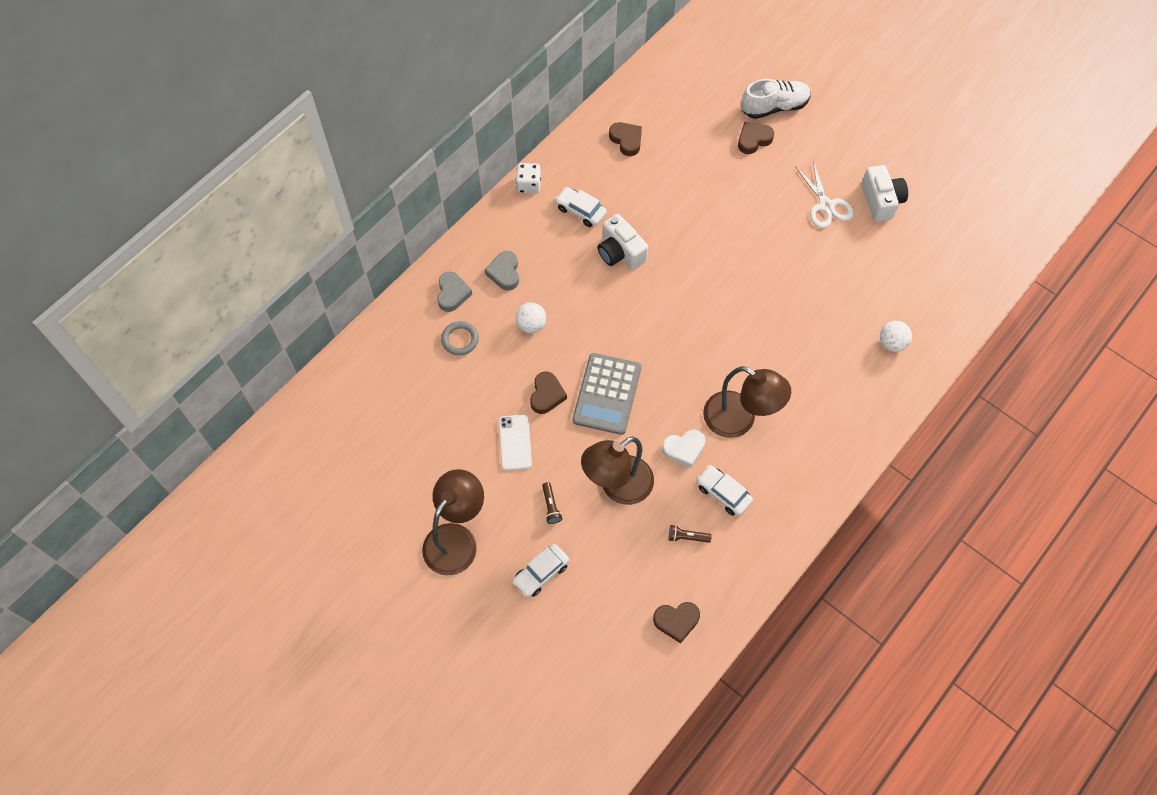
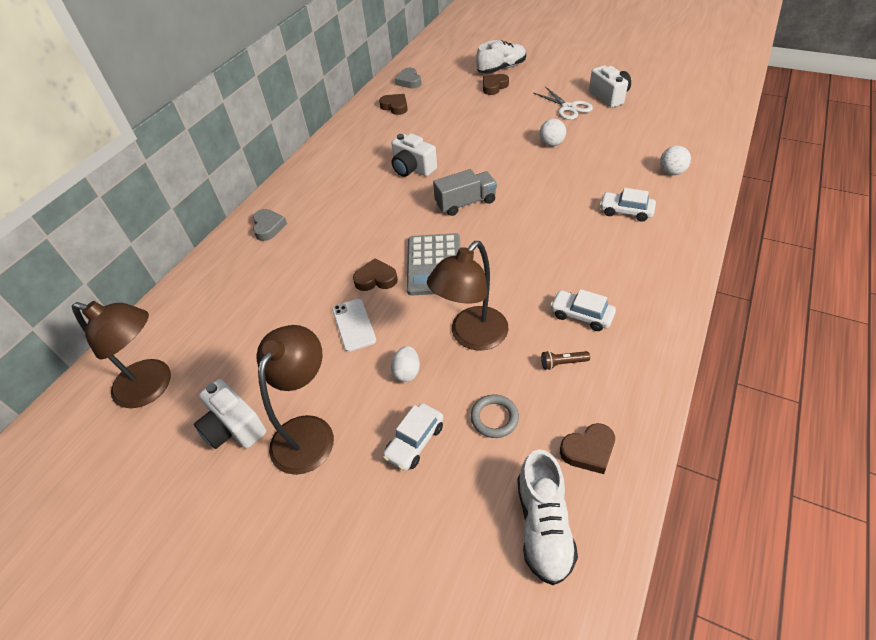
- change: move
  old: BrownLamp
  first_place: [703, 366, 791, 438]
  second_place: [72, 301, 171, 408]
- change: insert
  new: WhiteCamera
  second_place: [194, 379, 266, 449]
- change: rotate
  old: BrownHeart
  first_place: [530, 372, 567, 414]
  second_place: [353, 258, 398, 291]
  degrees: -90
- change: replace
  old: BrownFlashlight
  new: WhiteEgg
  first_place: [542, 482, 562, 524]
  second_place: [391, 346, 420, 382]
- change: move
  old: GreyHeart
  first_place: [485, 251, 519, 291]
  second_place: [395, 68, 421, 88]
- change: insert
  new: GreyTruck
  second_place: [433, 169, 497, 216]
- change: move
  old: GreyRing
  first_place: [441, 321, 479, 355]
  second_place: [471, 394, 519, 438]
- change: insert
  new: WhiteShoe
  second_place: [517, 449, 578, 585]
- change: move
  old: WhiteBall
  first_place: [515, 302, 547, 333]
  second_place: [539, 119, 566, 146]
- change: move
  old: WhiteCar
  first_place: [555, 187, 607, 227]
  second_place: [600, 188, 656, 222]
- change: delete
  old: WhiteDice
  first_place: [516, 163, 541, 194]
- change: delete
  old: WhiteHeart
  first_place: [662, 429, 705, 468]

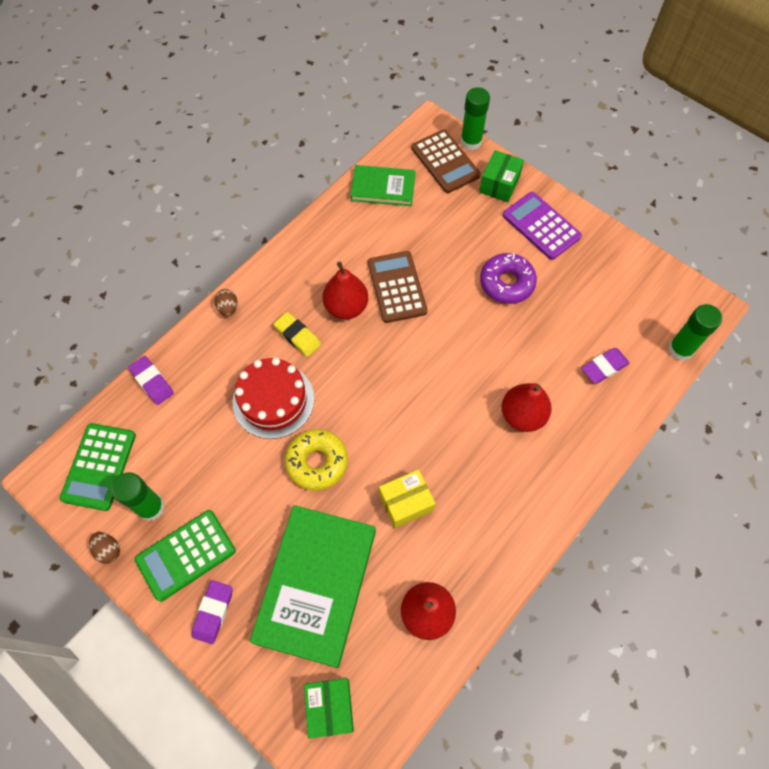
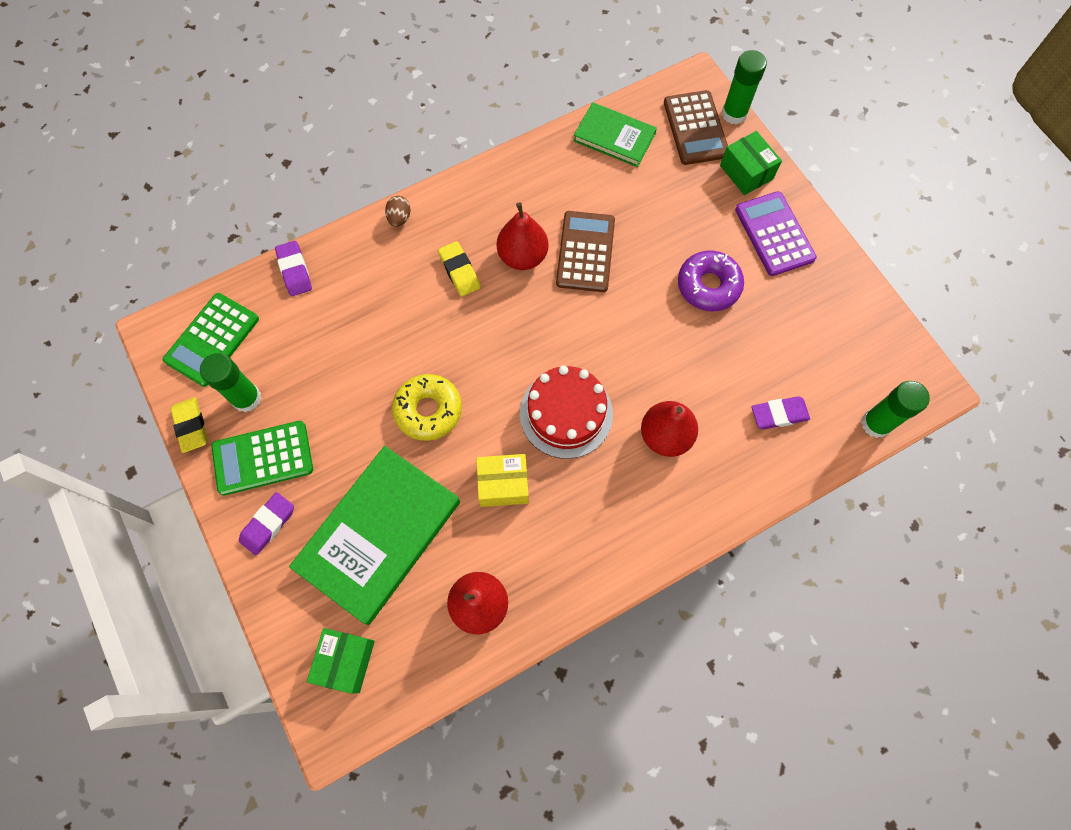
- change: replace
  old: BrownEgg
  new: YellowEraser
  first_place: [89, 532, 120, 564]
  second_place: [171, 397, 208, 453]
- change: move
  old: RedCake
  first_place: [233, 358, 314, 439]
  second_place: [520, 366, 613, 459]
- change: rotate
  old: GreenBox
  first_place: [479, 150, 524, 202]
  second_place: [720, 131, 782, 195]
  degrees: -75

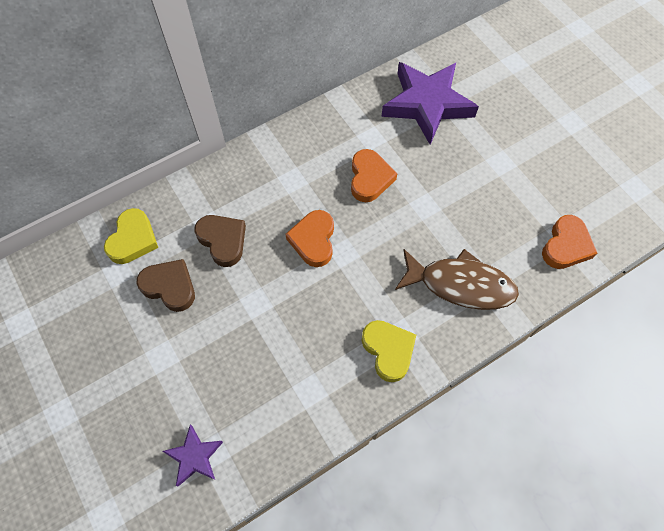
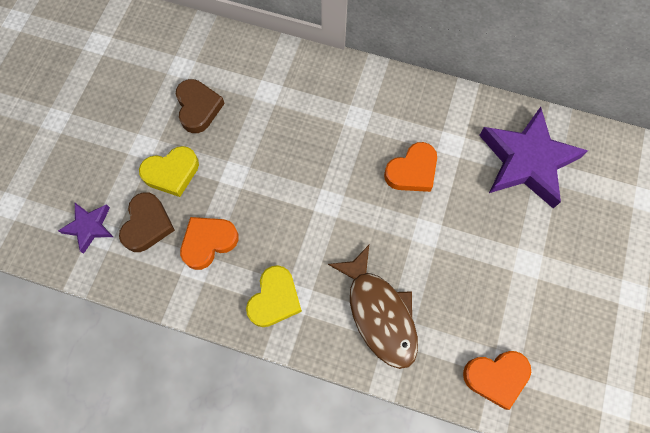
- change: move
  old: BrownHeart
  first_place: [194, 215, 246, 267]
  second_place: [119, 192, 175, 252]
- change: move
  old: YellowHeart
  first_place: [104, 208, 158, 264]
  second_place: [139, 146, 199, 197]
- change: move
  old: OrangeHeart
  first_place: [286, 210, 334, 267]
  second_place: [180, 217, 239, 270]

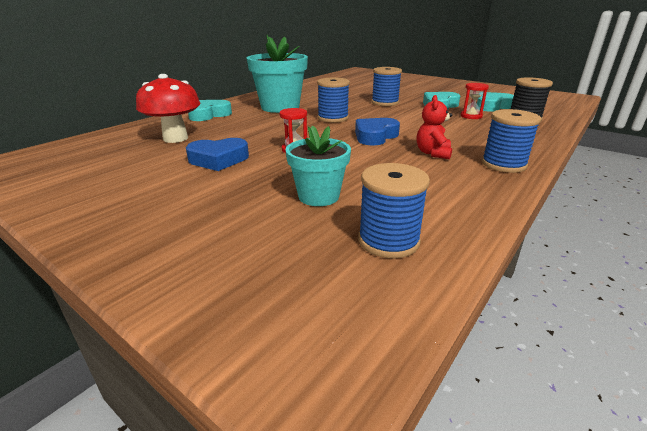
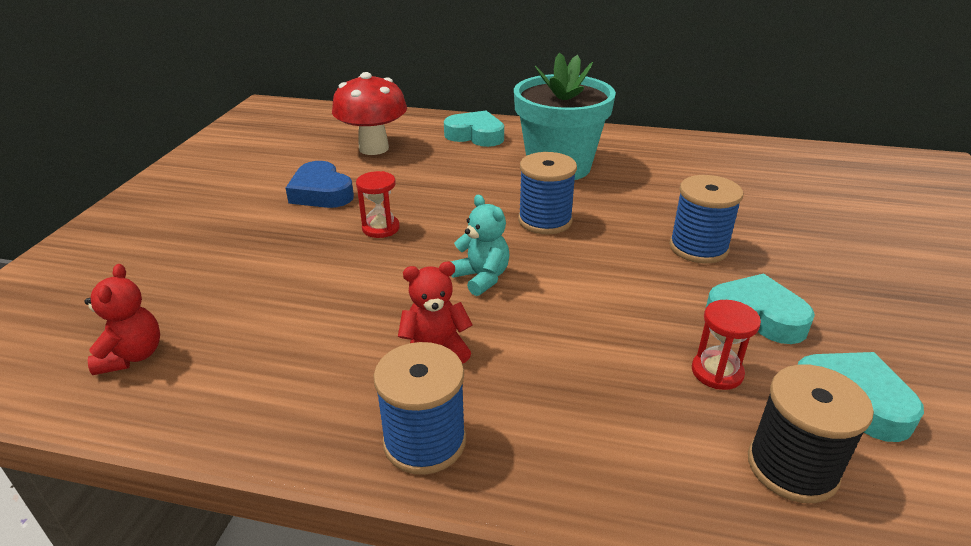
- change: replace
  old: BlueSpool
  new: RedTeddyBear
  first_place: [358, 163, 430, 258]
  second_place: [84, 264, 160, 375]
- change: replace
  old: BlueHeart
  new: TurquoiseTeddyBear
  first_place: [355, 118, 400, 146]
  second_place: [451, 195, 510, 296]
- change: delete
  old: TurquoiseFlowerPot
  first_place: [285, 125, 351, 206]

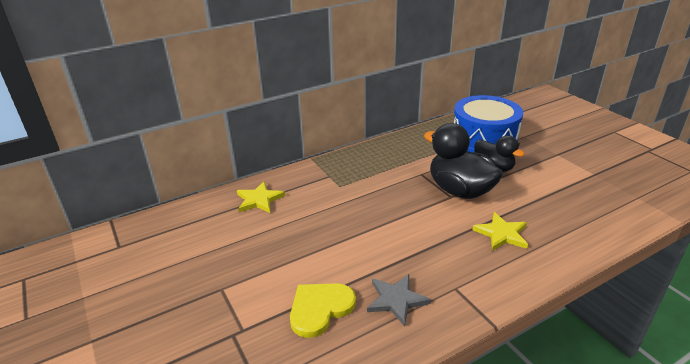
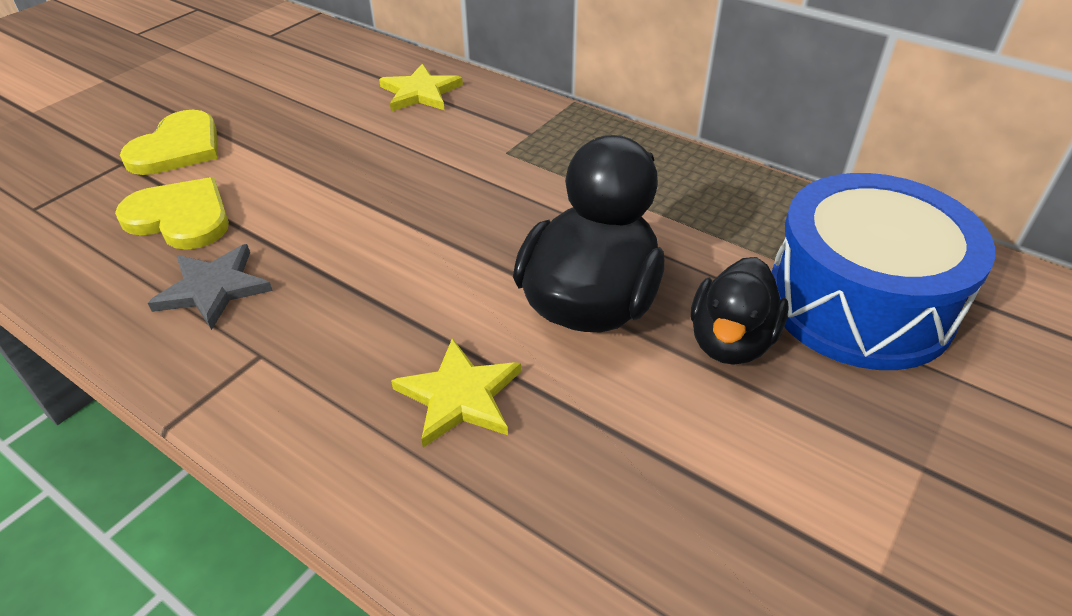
- change: insert
  new: YellowHeart
  second_place: [120, 110, 218, 175]

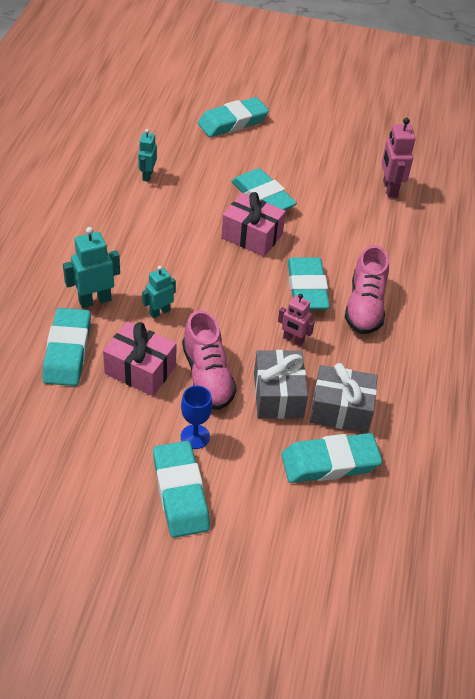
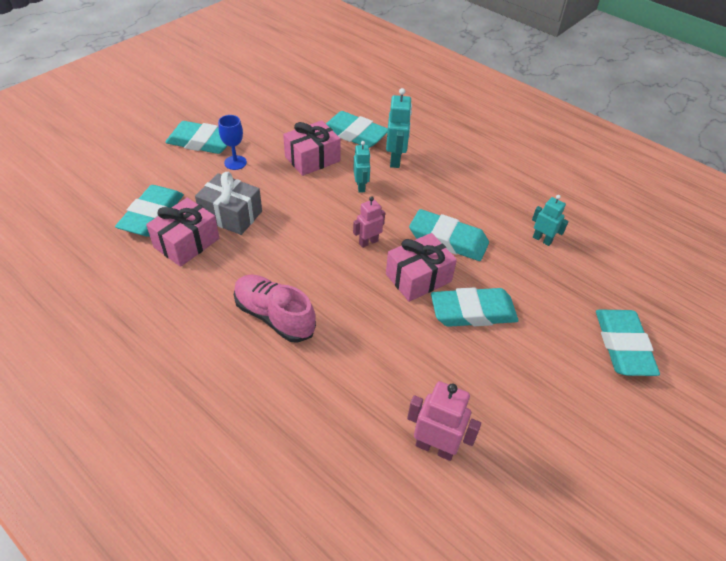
- change: recolor
  old: GreyGift
  new: PinkGift
  first_place: [310, 363, 378, 433]
  second_place: [146, 198, 219, 267]
- change: move
  old: PinkRobot
  first_place: [278, 294, 315, 346]
  second_place: [353, 197, 385, 248]
- change: move
  old: TurquoiseEraser
  first_place: [287, 257, 330, 310]
  second_place: [409, 209, 489, 261]
- change: delete
  old: PinkShoe
  first_place: [182, 310, 237, 410]

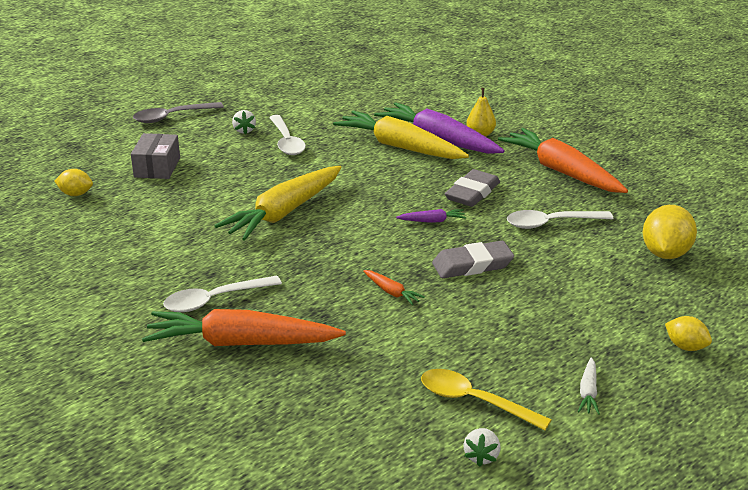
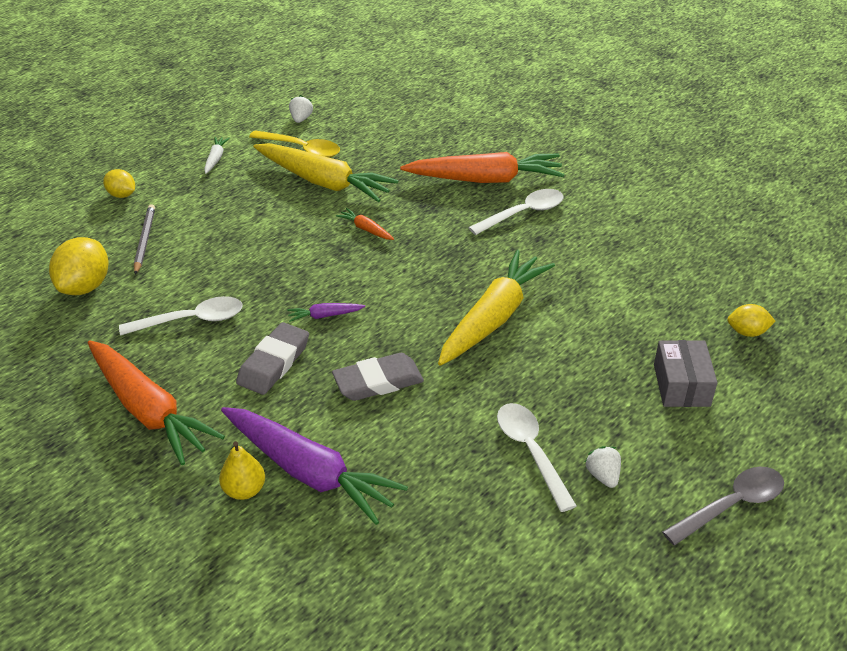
- change: insert
  new: GreyPencil
  second_place: [134, 204, 155, 275]
- change: move
  old: YellowCarrot
  first_place: [333, 111, 469, 159]
  second_place: [253, 143, 399, 202]
- change: move
  old: GreyEraser
  first_place: [432, 241, 514, 278]
  second_place: [332, 353, 424, 401]

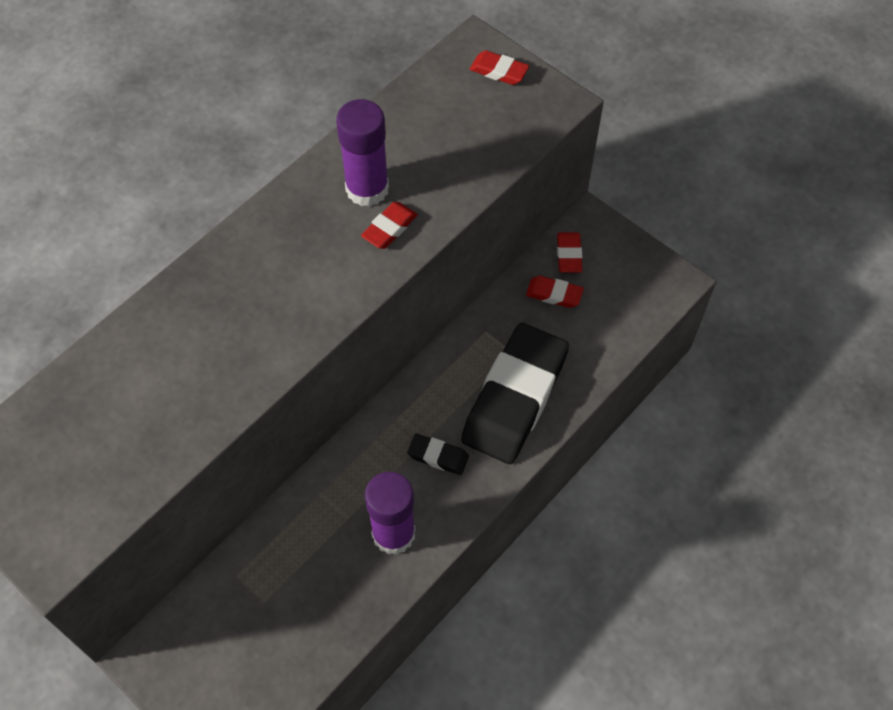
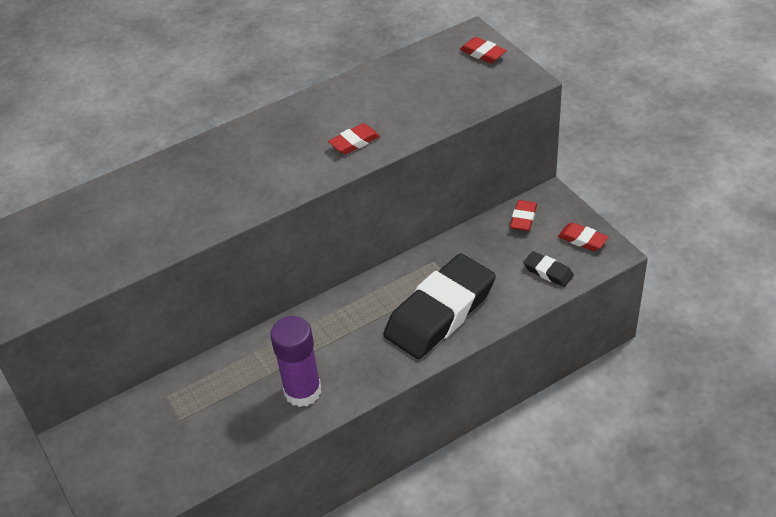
- change: move
  old: BlackEraser
  first_place: [407, 434, 469, 475]
  second_place: [523, 251, 574, 287]
- change: move
  old: RedEraser
  first_place: [526, 276, 584, 308]
  second_place: [558, 222, 608, 251]
- change: delete
  old: PurpleGlueStick
  first_place: [336, 99, 389, 207]

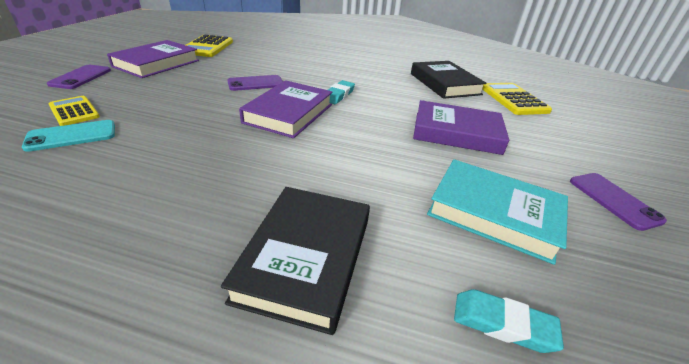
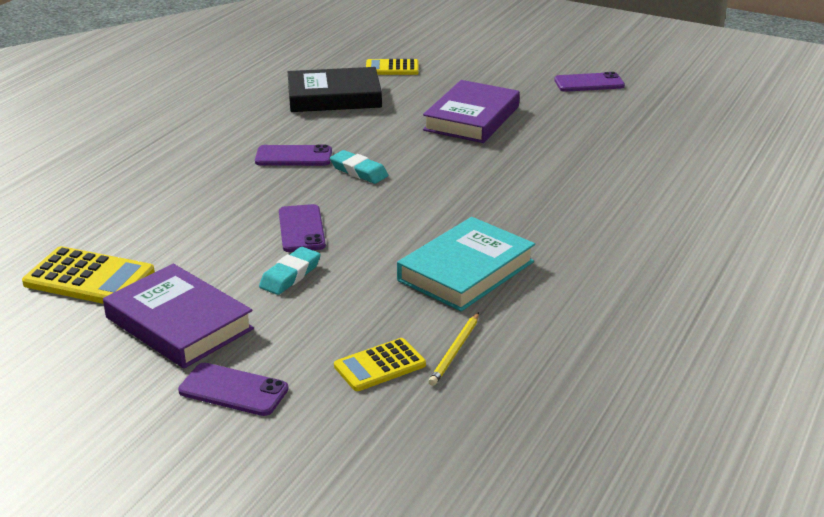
- change: insert
  new: PurplePhone
  second_place: [255, 145, 332, 166]
- change: move
  old: TurquoiseEraser
  first_place: [454, 289, 564, 353]
  second_place: [259, 247, 320, 295]
- change: resize
  old: YellowCalculator
  first_place: [482, 83, 552, 115]
  second_place: [366, 59, 419, 75]
  factor: 0.64
- change: move
  old: TurquoiseBook
  first_place: [427, 159, 568, 265]
  second_place: [397, 217, 535, 311]
- change: replace
  old: TurquoisePhone
  new: YellowPencil
  first_place: [22, 120, 115, 152]
  second_place: [428, 312, 479, 386]
- change: delete
  old: BlackBook
  first_place: [221, 187, 370, 335]
- change: delete
  old: PurpleBook
  first_place: [239, 80, 333, 138]

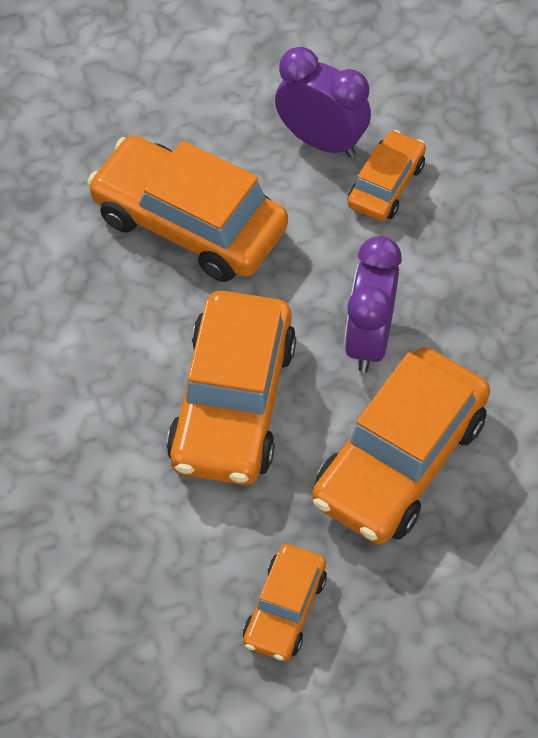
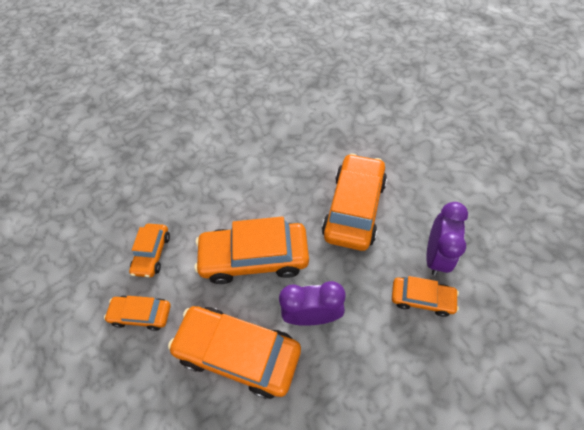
- change: insert
  new: OrangeCar
  second_place: [129, 224, 170, 277]

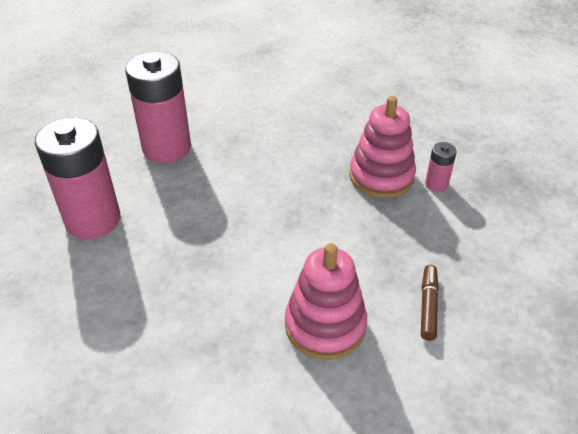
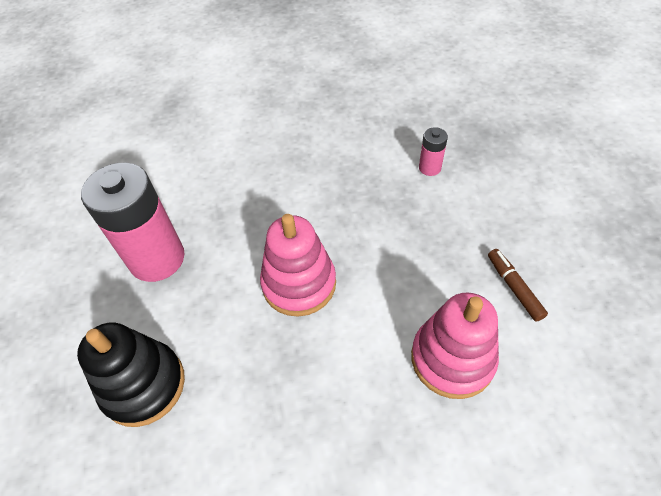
- change: replace
  old: PinkBattery
  new: BlackStackingToy
  first_place: [35, 117, 120, 239]
  second_place: [77, 323, 185, 427]
- change: move
  old: PinkStackingToy
  first_place: [349, 96, 416, 198]
  second_place: [260, 214, 336, 317]

